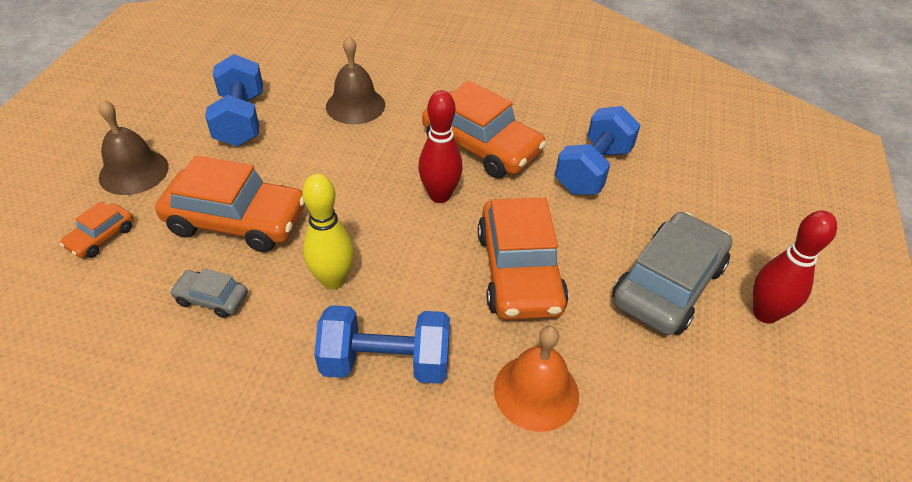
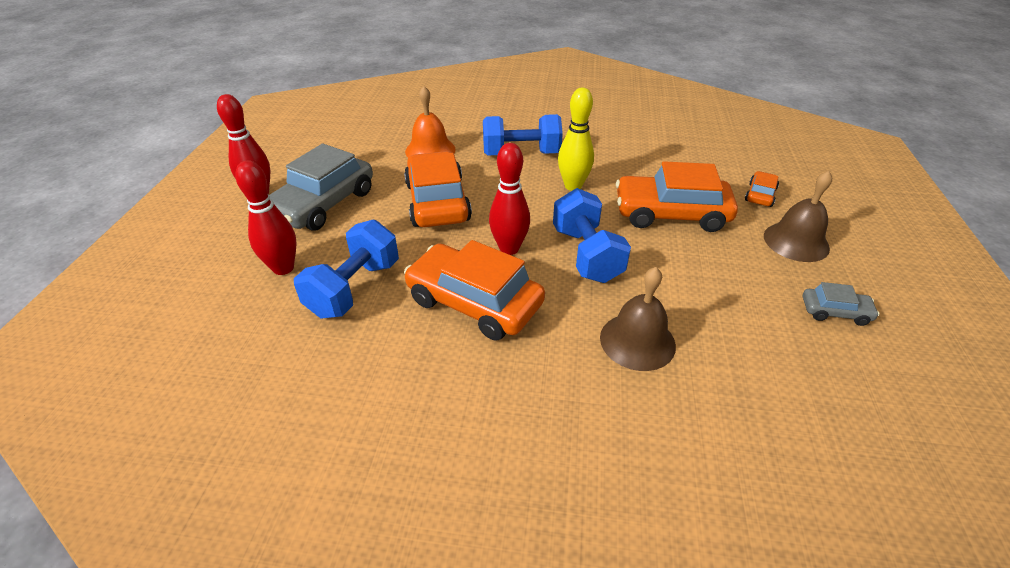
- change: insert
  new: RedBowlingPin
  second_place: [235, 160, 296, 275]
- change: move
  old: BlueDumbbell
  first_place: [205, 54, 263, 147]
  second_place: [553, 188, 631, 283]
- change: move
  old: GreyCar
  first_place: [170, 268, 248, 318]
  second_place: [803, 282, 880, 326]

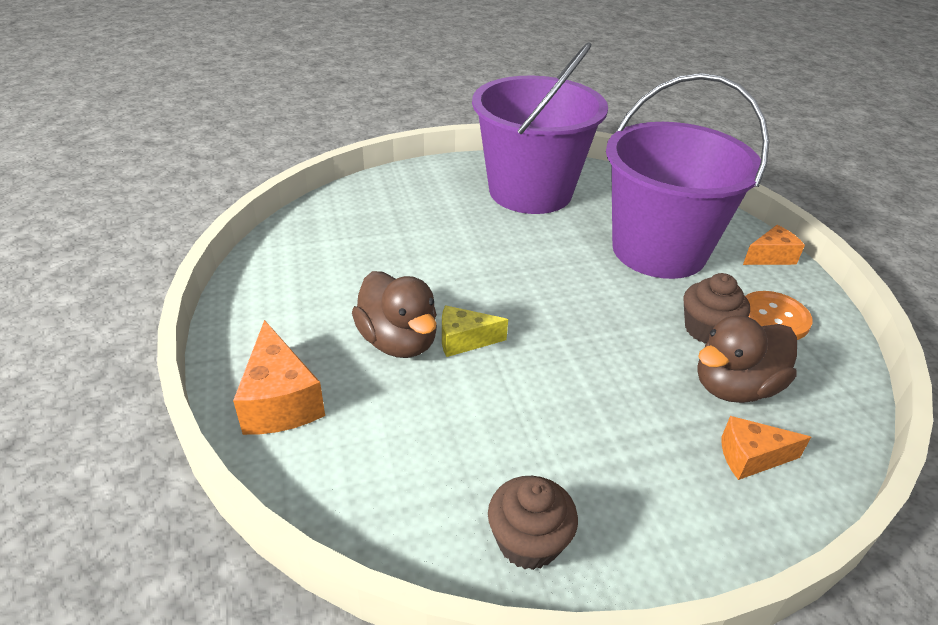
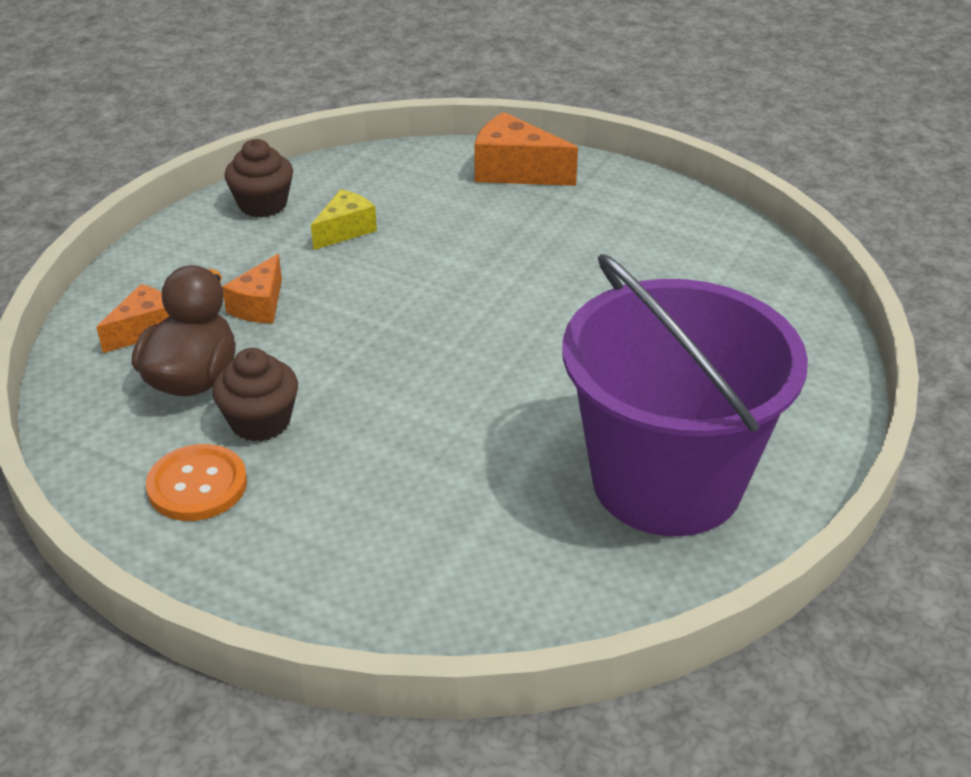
- change: move
  old: OrangeCheese
  first_place: [743, 225, 805, 265]
  second_place: [222, 254, 282, 323]
- change: move
  old: YellowCheese
  first_place: [442, 305, 508, 357]
  second_place: [311, 189, 377, 250]
- change: delete
  old: BrownDuck
  first_place: [352, 271, 437, 358]
- change: delete
  old: PurpleBucket
  first_place: [606, 73, 769, 279]

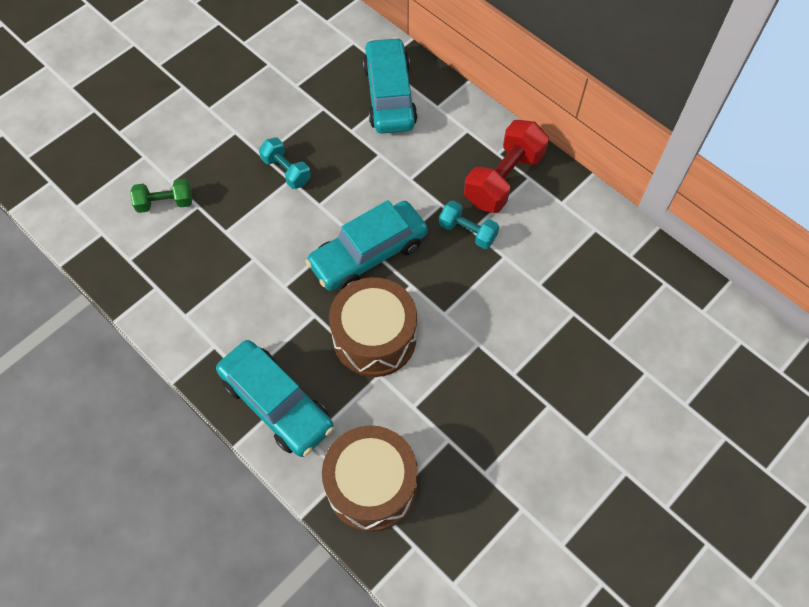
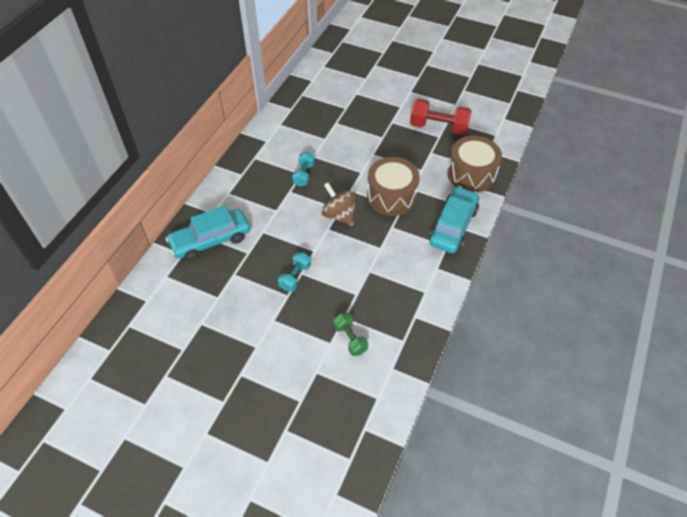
- change: replace
  old: TurquoiseCar
  new: BrownSpinningTop
  first_place: [305, 200, 428, 291]
  second_place: [322, 183, 357, 226]
- change: move
  old: RedDumbbell
  first_place: [464, 120, 549, 213]
  second_place: [410, 99, 472, 136]

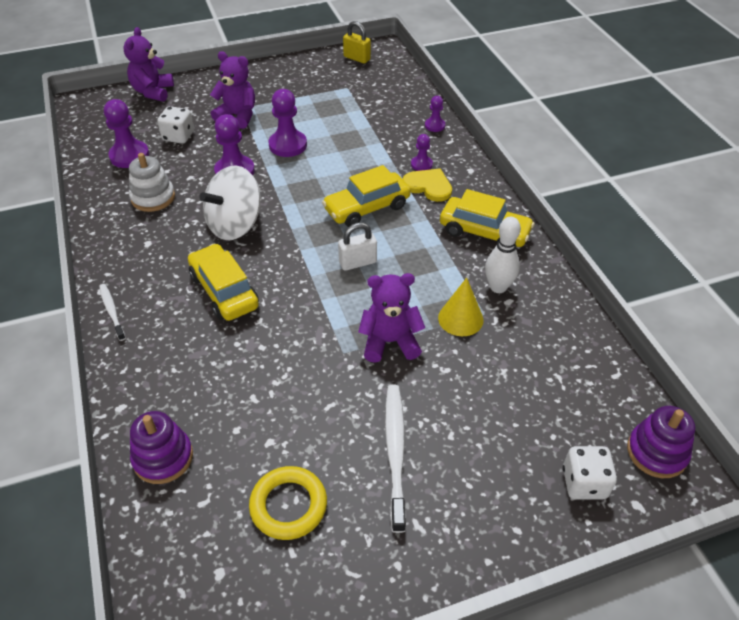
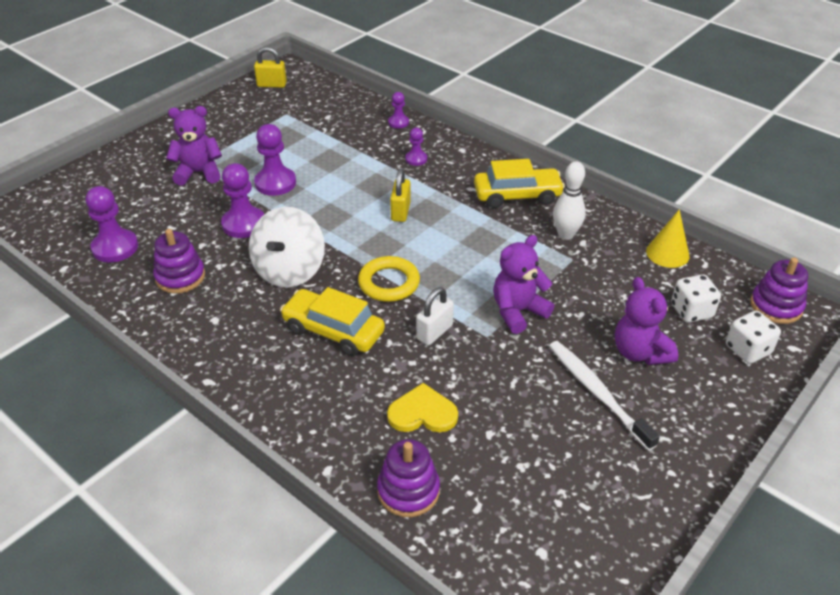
- change: recolor
  old: WhiteStackingToy
  new: PurpleStackingToy
  first_place: [129, 153, 175, 212]
  second_place: [153, 229, 205, 293]
- change: move
  old: YellowRing
  first_place: [249, 466, 327, 540]
  second_place: [358, 256, 420, 302]
- change: move
  old: YellowHeart
  first_place: [403, 168, 452, 202]
  second_place: [387, 383, 458, 432]
- change: replace
  old: YellowCar
  new: YellowPadlock
  first_place: [322, 165, 411, 227]
  second_place: [390, 169, 411, 222]
- change: move
  old: WhitePadlock
  first_place: [338, 222, 377, 271]
  second_place: [416, 287, 454, 345]
- change: move
  old: PurpleTeddyBear
  first_place: [123, 27, 174, 102]
  second_place: [615, 277, 678, 365]
- change: move
  old: YellowCone
  first_place: [438, 278, 484, 336]
  second_place: [646, 209, 690, 268]
- change: move
  old: WhiteDice
  first_place: [157, 106, 194, 144]
  second_place: [671, 274, 721, 323]
- change: delete
  old: WhiteToothbrush
  first_place: [99, 284, 126, 341]

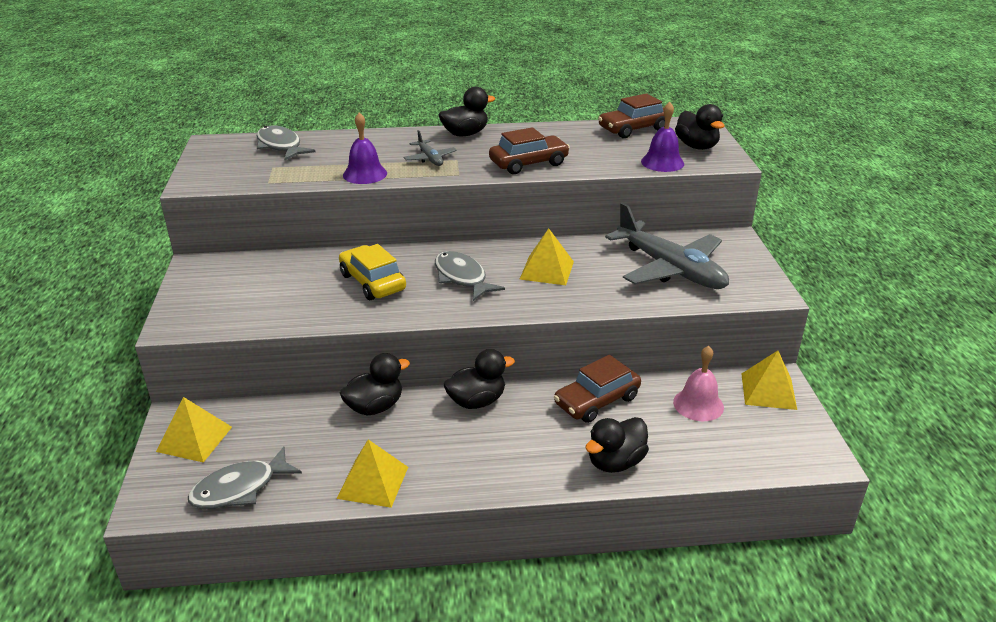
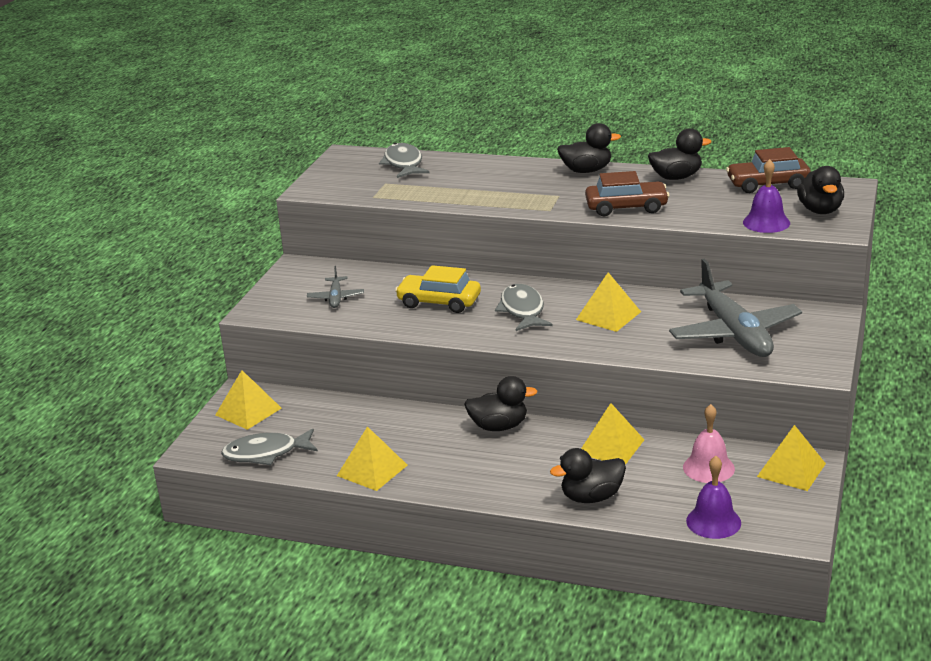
- change: move
  old: GreyPlane
  first_place: [403, 130, 457, 166]
  second_place: [307, 266, 364, 308]
- change: rotate
  old: YellowCar
  first_place: [339, 244, 406, 300]
  second_place: [395, 265, 481, 313]
  degrees: -60
- change: replace
  old: BrownCar
  new: YellowPyramid
  first_place: [554, 355, 641, 423]
  second_place: [581, 403, 644, 465]
- change: move
  old: BlackDuck
  first_place: [340, 353, 410, 416]
  second_place: [648, 128, 711, 180]
- change: move
  old: PurpleBell
  first_place: [343, 112, 387, 184]
  second_place: [686, 456, 741, 539]

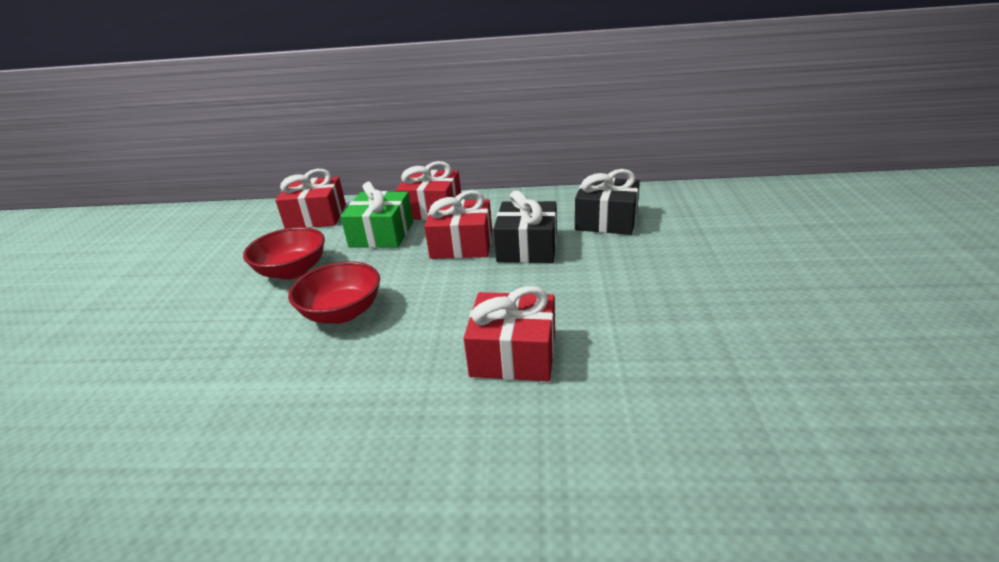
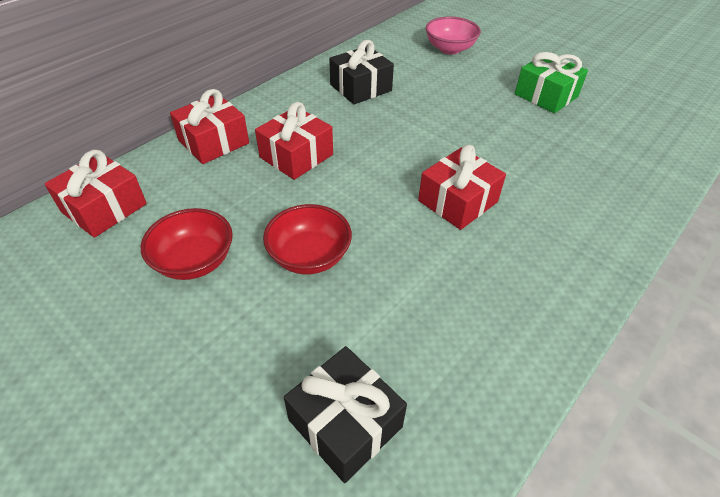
- change: move
  old: BlackGift
  first_place: [493, 190, 557, 263]
  second_place: [284, 346, 407, 483]
- change: insert
  new: PinkBowl
  second_place: [425, 17, 481, 54]
- change: move
  old: GreenGift
  first_place: [340, 182, 413, 248]
  second_place: [515, 52, 588, 113]

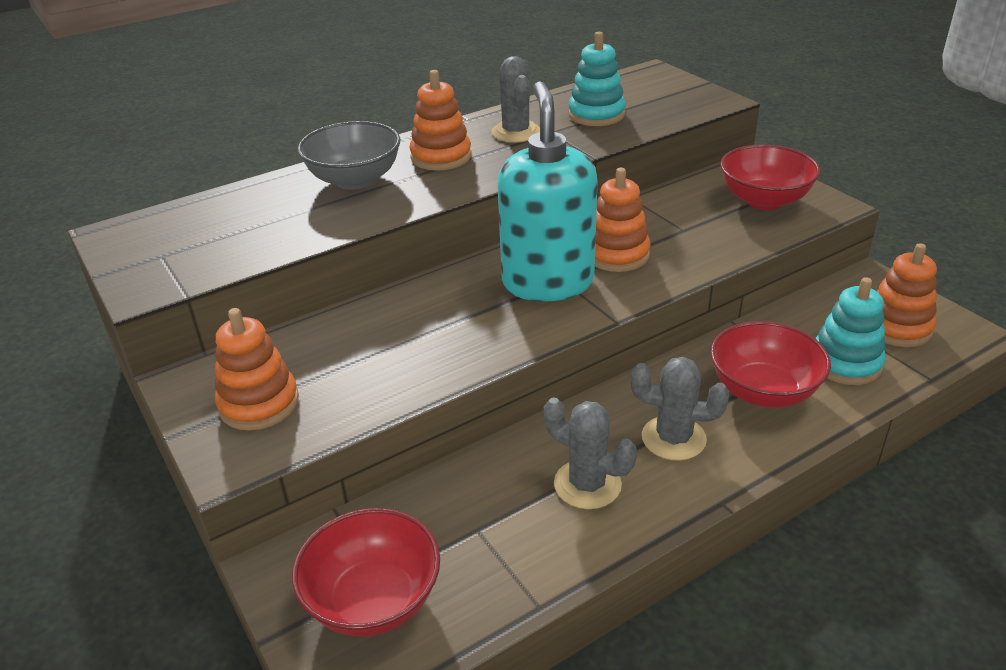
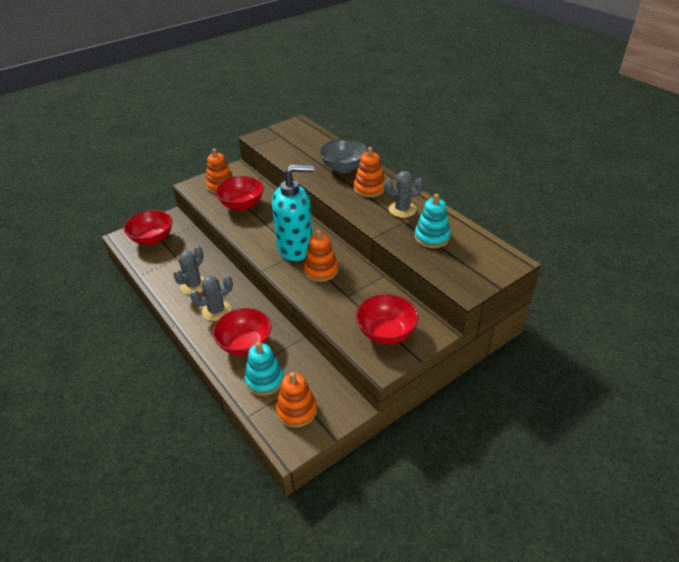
- change: rotate
  old: GreyCactus
  first_place: [631, 357, 729, 461]
  second_place: [190, 276, 233, 321]
  degrees: 60
- change: insert
  new: RedBowl
  second_place: [216, 176, 264, 211]

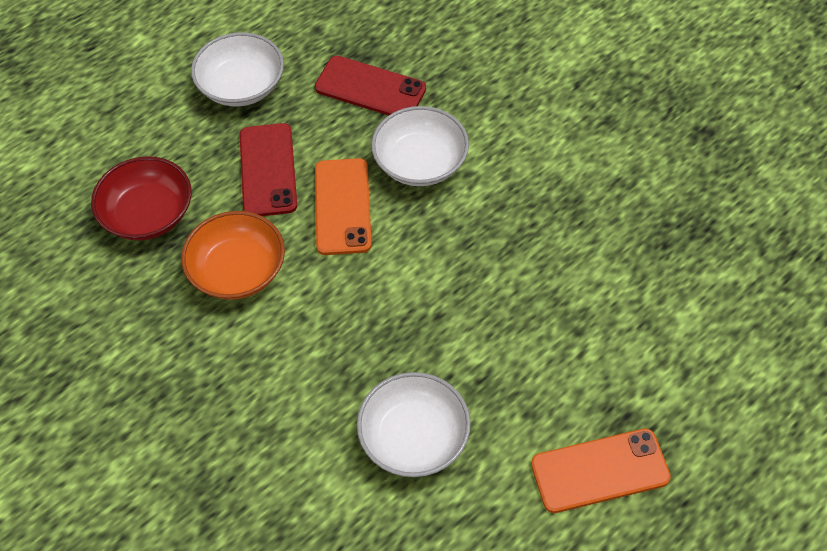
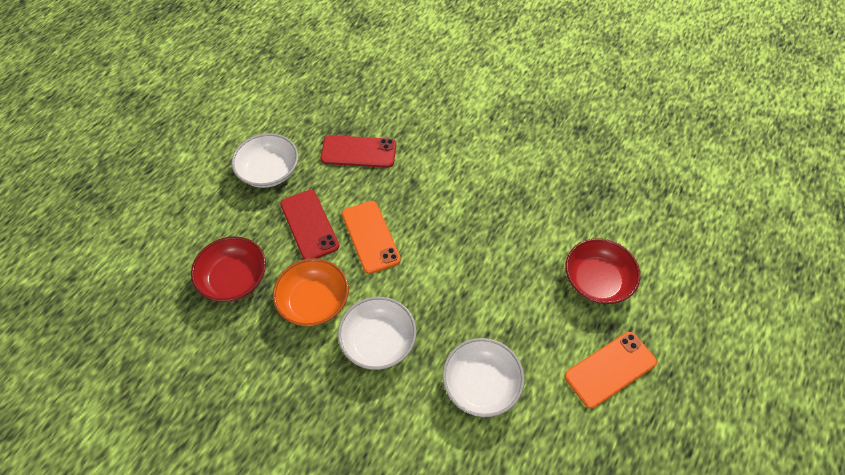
- change: move
  old: WhiteBowl
  first_place: [371, 106, 469, 186]
  second_place: [338, 297, 416, 370]
- change: insert
  new: RedBowl
  second_place: [565, 238, 641, 304]

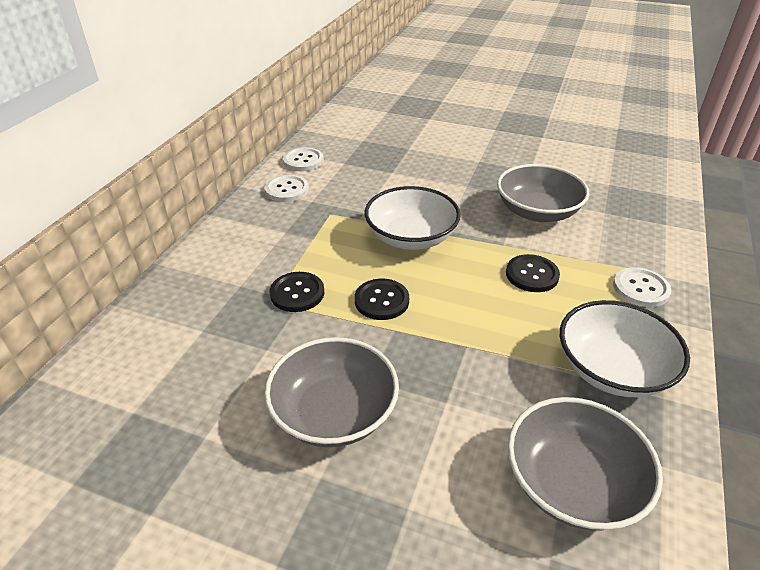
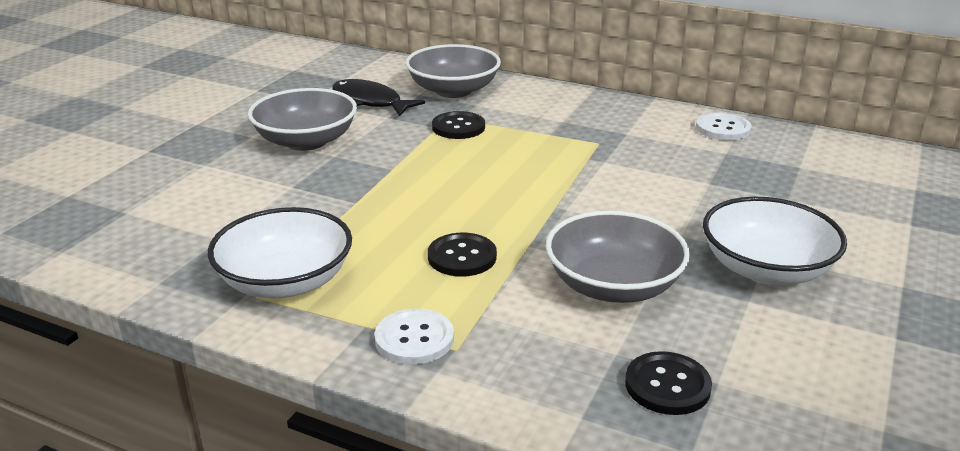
- change: insert
  new: BlackFish
  second_place: [332, 79, 425, 116]
- change: move
  old: GreyBowl
  first_place: [508, 397, 663, 531]
  second_place: [405, 44, 501, 98]
- change: move
  old: BlackButton
  first_place: [354, 279, 409, 320]
  second_place: [625, 351, 712, 415]
- change: move
  old: WhiteBowl
  first_place: [365, 186, 461, 250]
  second_place: [703, 197, 847, 285]
- change: delete
  old: WhiteButton
  first_place: [265, 175, 309, 202]

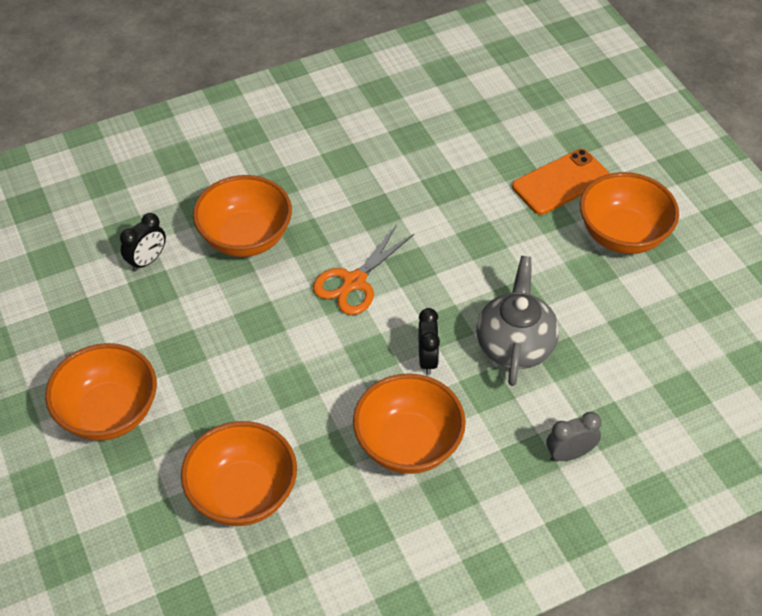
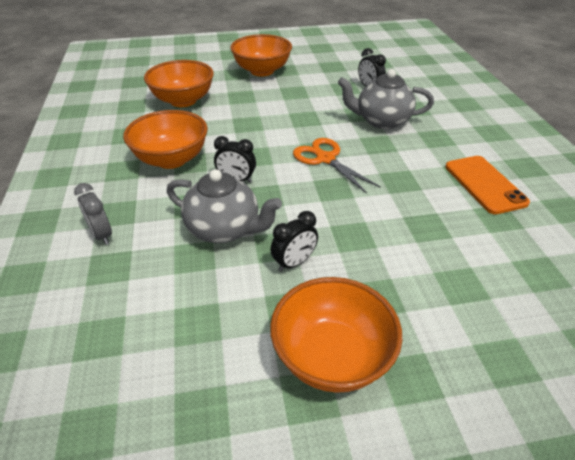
- change: rotate
  old: GreyClock
  first_place: [546, 412, 601, 461]
  second_place: [74, 183, 112, 245]
  degrees: 150
- change: insert
  new: BlackClock
  second_place: [270, 211, 318, 272]
- change: replace
  old: OrangeBowl
  new: GreyTeapot
  first_place: [193, 175, 292, 257]
  second_place: [338, 69, 434, 129]
- change: move
  old: OrangePhone
  first_place: [512, 149, 610, 215]
  second_place: [445, 156, 530, 214]

